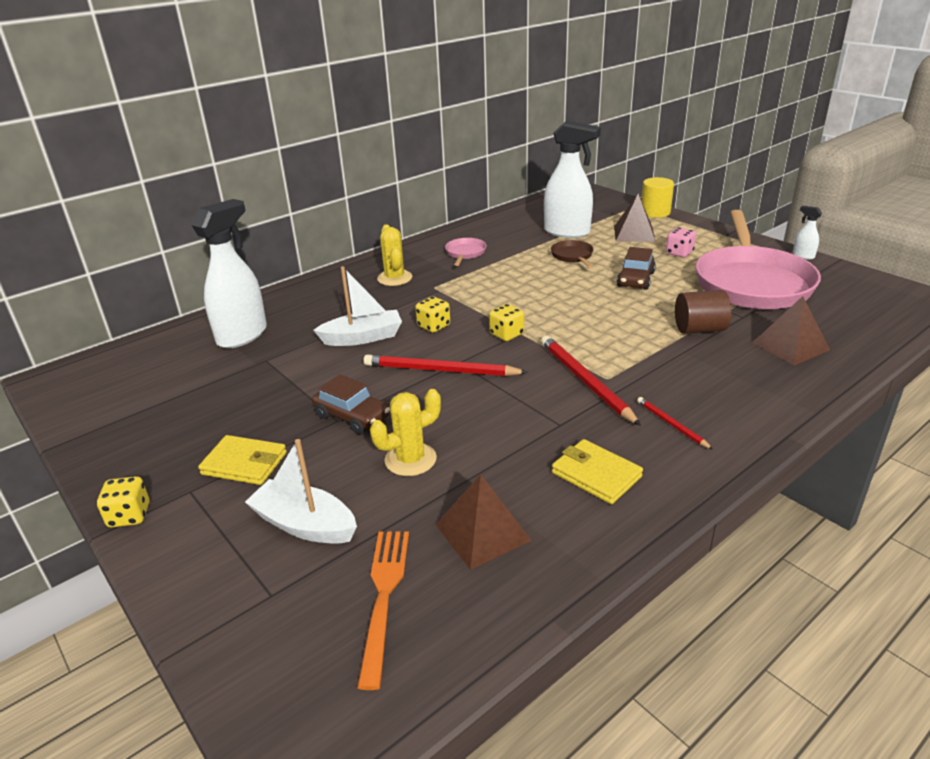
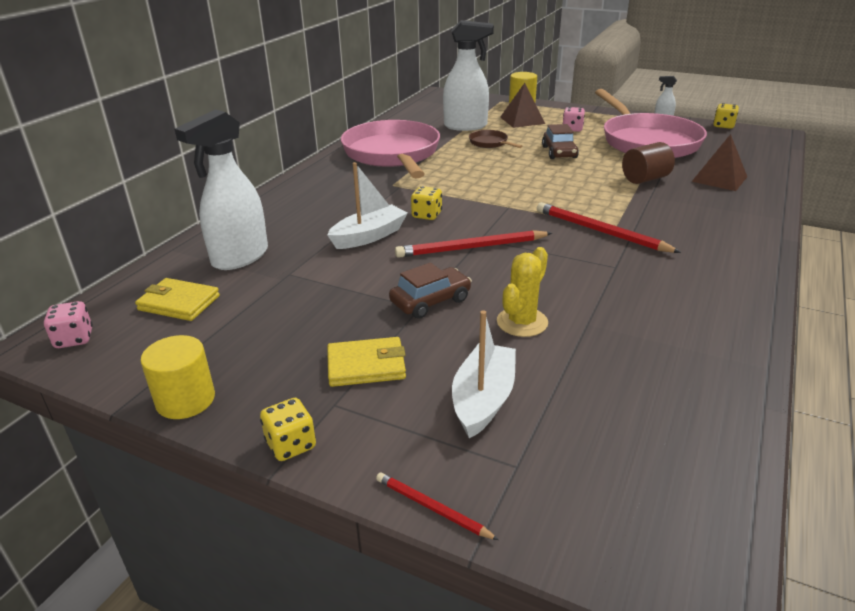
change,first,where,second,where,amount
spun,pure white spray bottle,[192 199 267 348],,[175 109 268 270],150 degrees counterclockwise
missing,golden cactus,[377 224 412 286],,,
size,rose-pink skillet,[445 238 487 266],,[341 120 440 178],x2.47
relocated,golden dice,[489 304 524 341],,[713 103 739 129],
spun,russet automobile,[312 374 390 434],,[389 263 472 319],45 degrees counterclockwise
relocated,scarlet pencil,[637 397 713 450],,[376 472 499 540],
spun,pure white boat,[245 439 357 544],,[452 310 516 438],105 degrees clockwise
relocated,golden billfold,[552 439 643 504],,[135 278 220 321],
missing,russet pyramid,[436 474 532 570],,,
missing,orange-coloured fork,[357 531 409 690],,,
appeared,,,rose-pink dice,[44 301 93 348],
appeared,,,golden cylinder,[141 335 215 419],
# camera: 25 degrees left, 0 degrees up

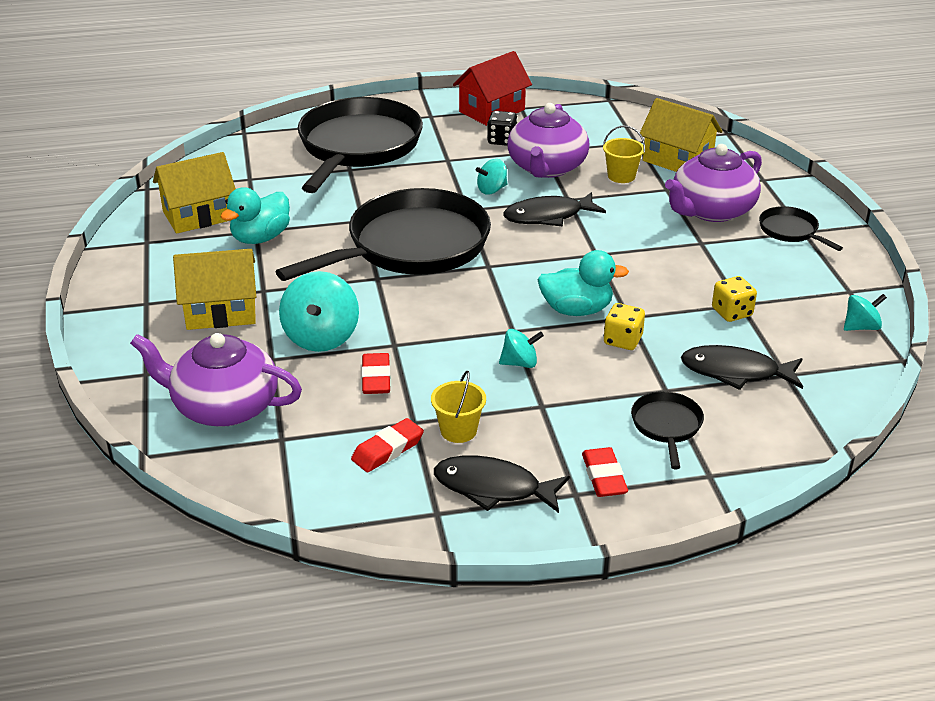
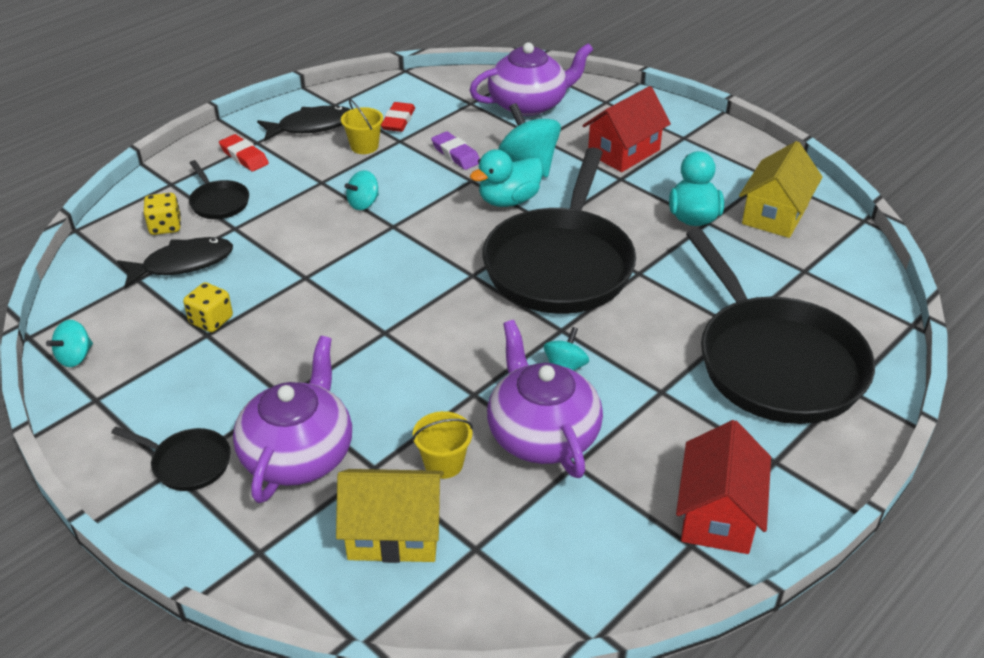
change,first,where,second,where,amount
missing,jet-black dice,[487 111 518 146],,,
missing,jet-black fish,[503 192 606 227],,,
colour,golden house,[173 249 256 330],scarlet house,[582 86 671 172],
relocated,aqua rubber duck,[537 250 629 316],,[470 149 543 207],
relocated,golden dice,[604 303 645 350],,[144 193 181 235],
colour,scarlet pencil eraser,[361 353 391 394],royal purple pencil eraser,[431 131 480 170],
# camera: 145 degrees right, 5 degrees up

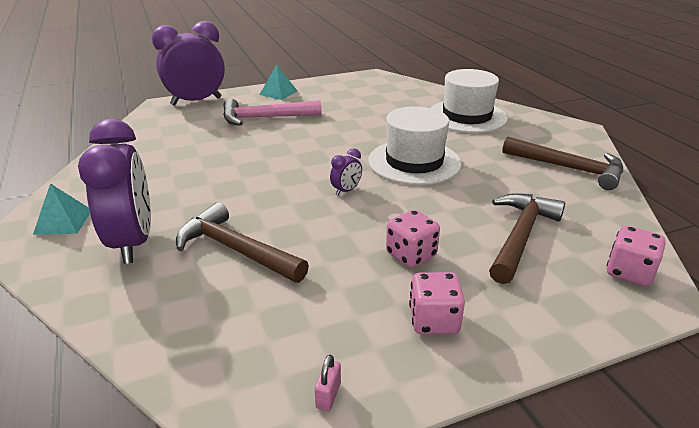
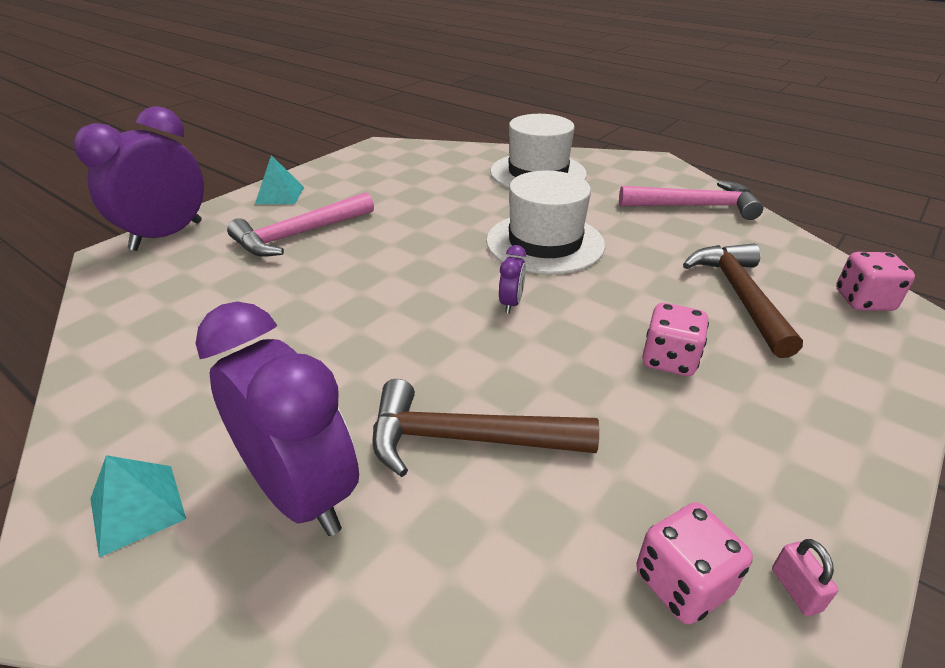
change,first,where,second,where,amount
colour,russet hammer,[502 137 623 190],rose-pink hammer,[619 180 763 220],
relocated,rose-pink dice,[409 272 465 334],,[636 502 753 625],
# camera: 30 degrees left, 5 degrees up

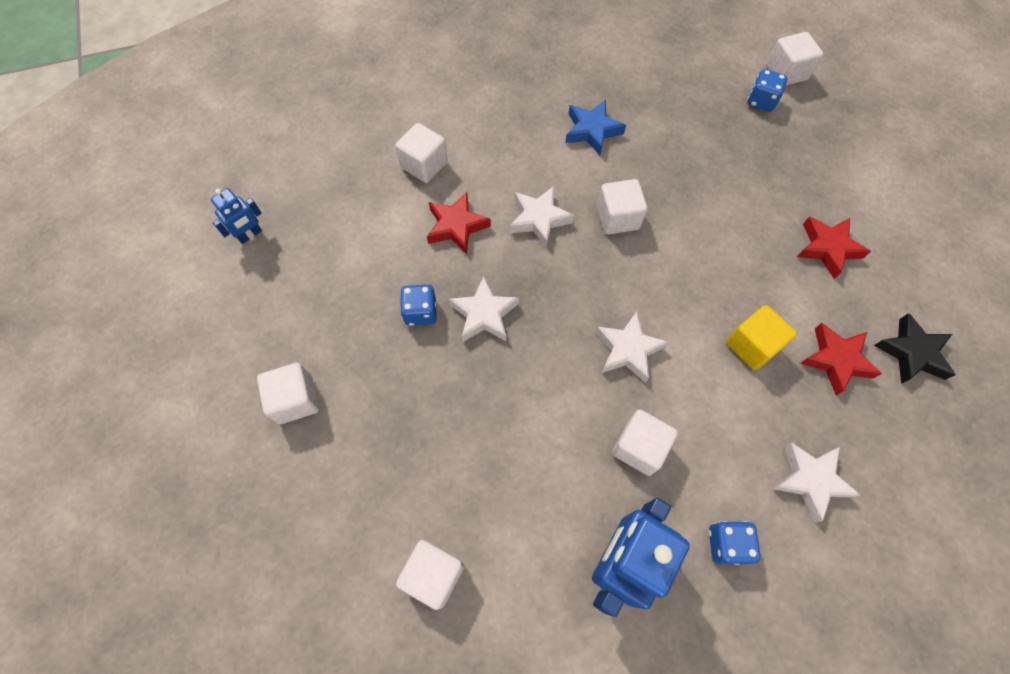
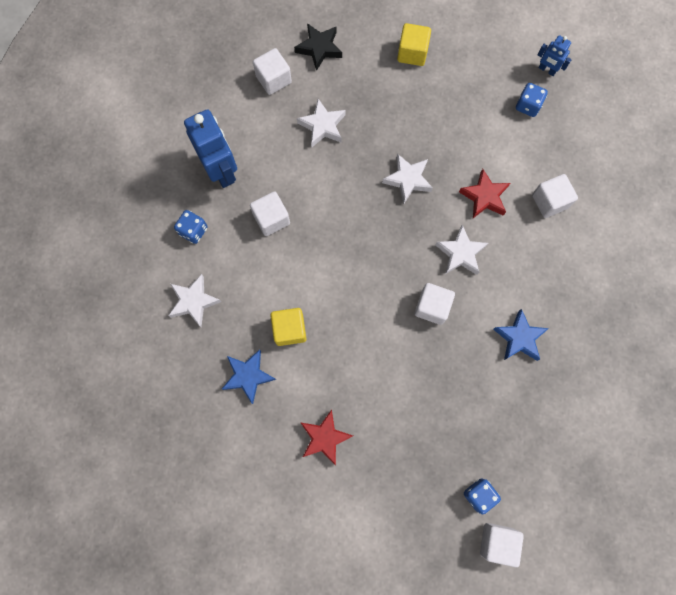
change,first,where,second,where,amount
spun,cobalt toy robot,[211 188 262 244],,[538 35 572 76],45 degrees counterclockwise
relocated,cobalt dice,[400 284 437 326],,[516 83 548 117],
relocated,pure white five-pointed star,[595 311 668 383],,[297 99 345 147],
relocated,jet-black five-pointed star,[874 313 955 384],,[294 23 342 71],
colour,scarlet five-pointed star,[800 323 882 395],cobalt five-pointed star,[222 349 276 404],
colour,pure white solid cube,[257 363 319 424],golden solid cube,[397 23 431 66],
# camera: 120 degrees right, 10 degrees up

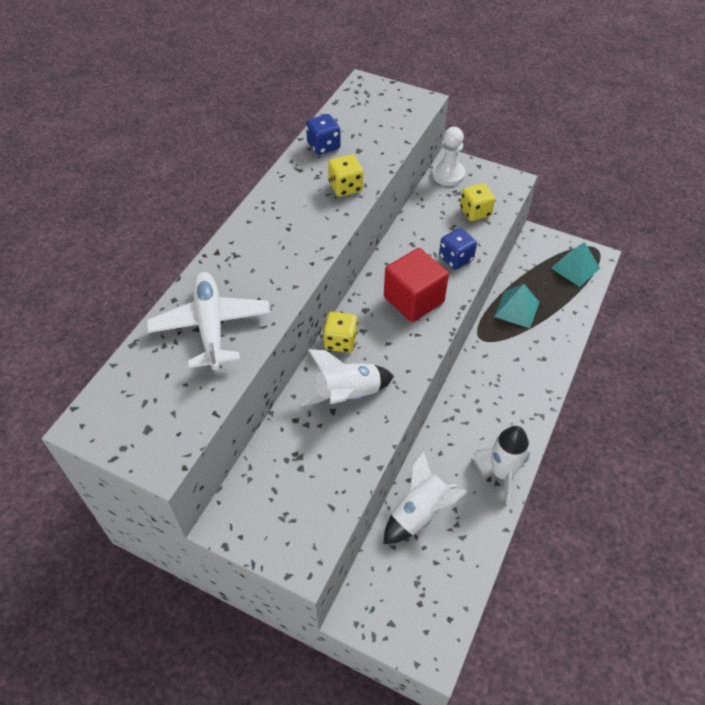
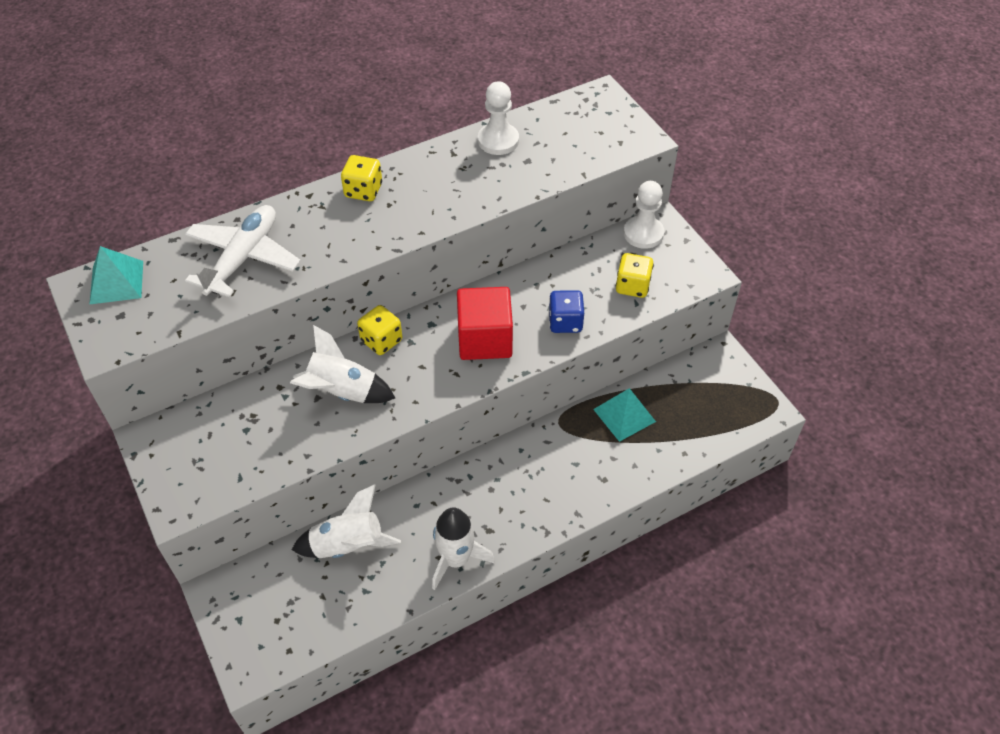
change,first,where,second,where,amount
exchanged,cobalt dice,[306 114 341 155],pure white pawn,[478 81 519 155],
relocated,golden dice,[328 155 363 197],,[341 155 382 201],
relocated,aqua pyramid,[551 242 600 287],,[89 246 143 305],
# camera: 35 degrees right, 0 degrees up

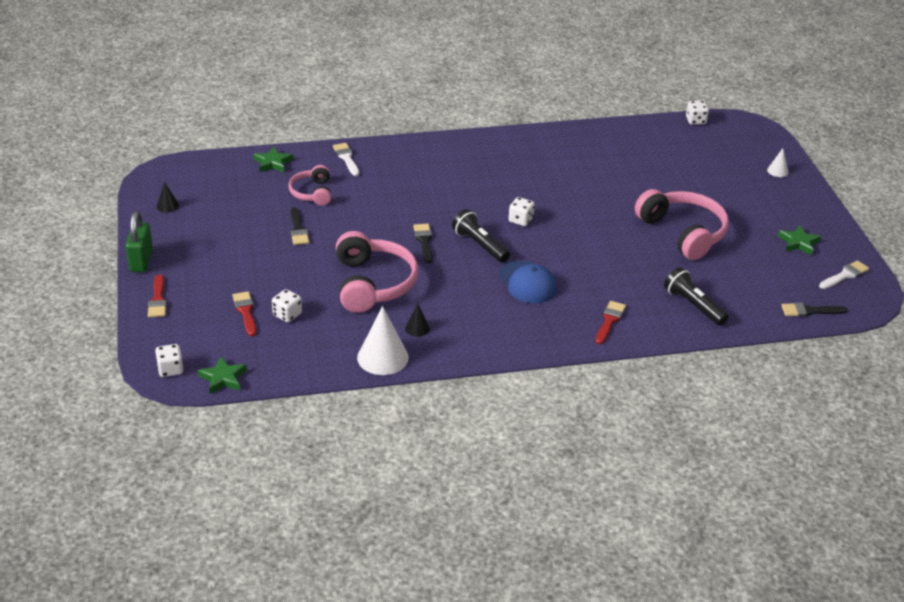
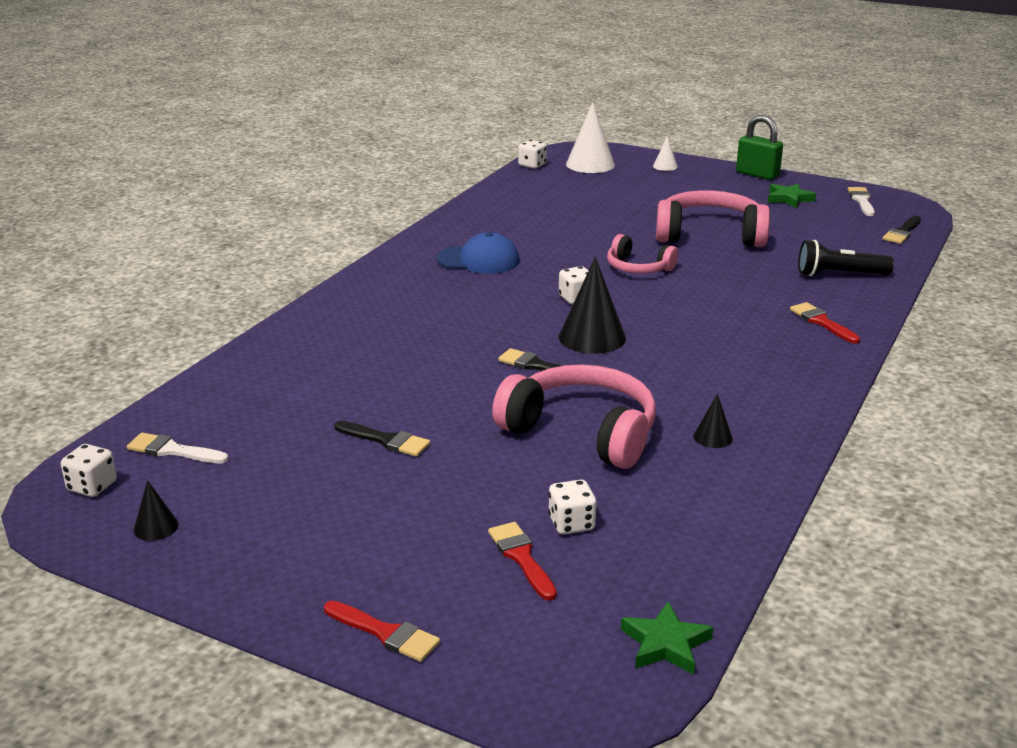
change,first,where,second,where,amount
relocated,pure white paintbrush,[333 143 359 176],,[127 433 229 463],
missing,leaf-green five-pointed star,[253 147 293 172],,,
relocated,rose-pink headphones,[288 165 331 206],,[607 234 678 274],
exchanged,jet-black torch,[452 209 510 263],jet-black cone shape,[559 257 626 354],
relocated,leaf-green lock,[126 211 153 272],,[736 115 783 180],
relocated,cobalt peaked cap,[499 261 557 303],,[436 232 519 274],
spun,scarlet paintbrush,[232 292 256 336],,[488 522 557 601],45 degrees clockwise
relocated,pure white cone shape,[357 306 409 375],,[566 102 615 173],
relocated,pure white dice,[155 344 183 377],,[61 444 117 497],
# camera: 50 degrees left, 10 degrees down

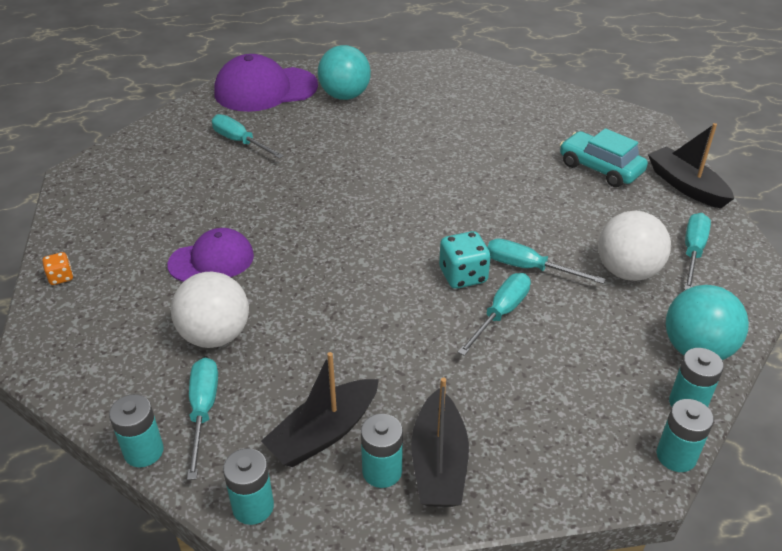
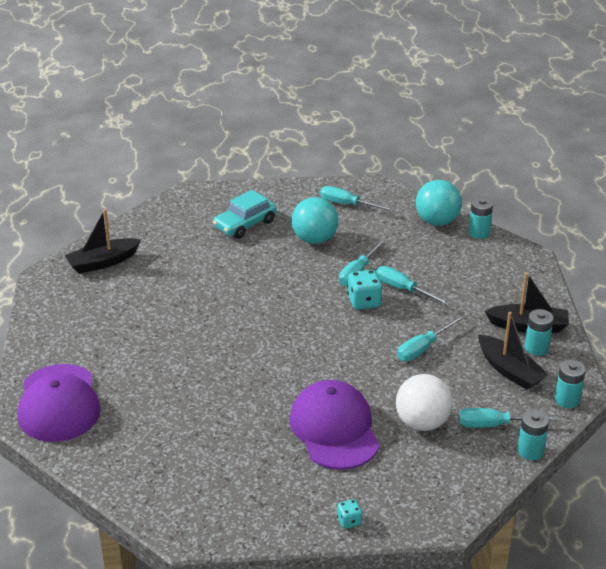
change,first,where,second,where,amount
relocated,aqua play ball,[318 45 371 100],,[292 197 338 244],
relocated,aqua hand screwdriver,[212 114 284 159],,[397 315 464 361],
relocated,jet-black boat,[648 123 734 209],,[64 209 141 274],
missing,pure white play ball,[598 211 671 281],,,
size,royal purple peaked cap,[167 228 254 282],,[289 380 380 470],x1.58
colour,orange-coloured dice,[42 252 73 285],aqua dice,[337 499 362 529],
missing,aqua AA battery,[657 399 714 472],,,
# camera: 85 degrees left, 5 degrees down

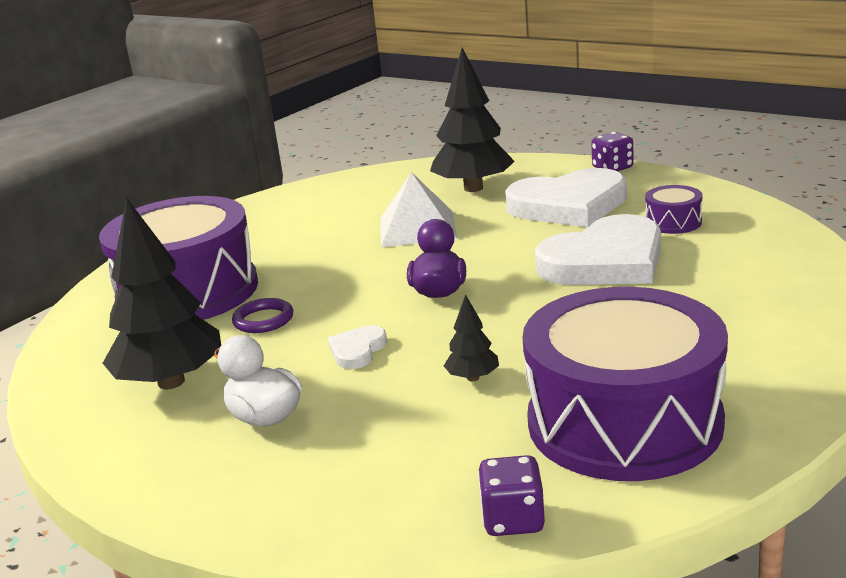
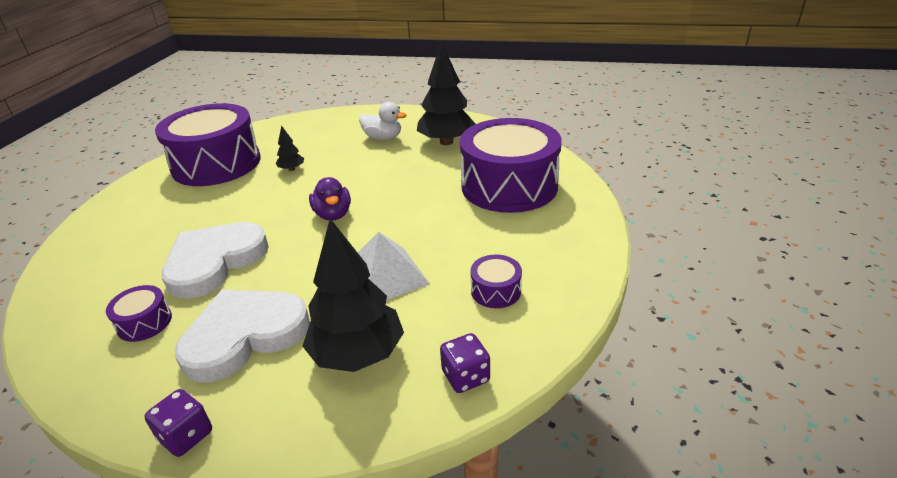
change,first,where,second,where,amount
missing,royal purple torus,[232 298 293 333],,,
missing,pure white love heart,[328 326 387 369],,,
relocated,royal purple dice,[478 455 545 536],,[440 333 490 393],
appeared,,,royal purple drum,[470 254 522 308],
# camera: 155 degrees right, 10 degrees up

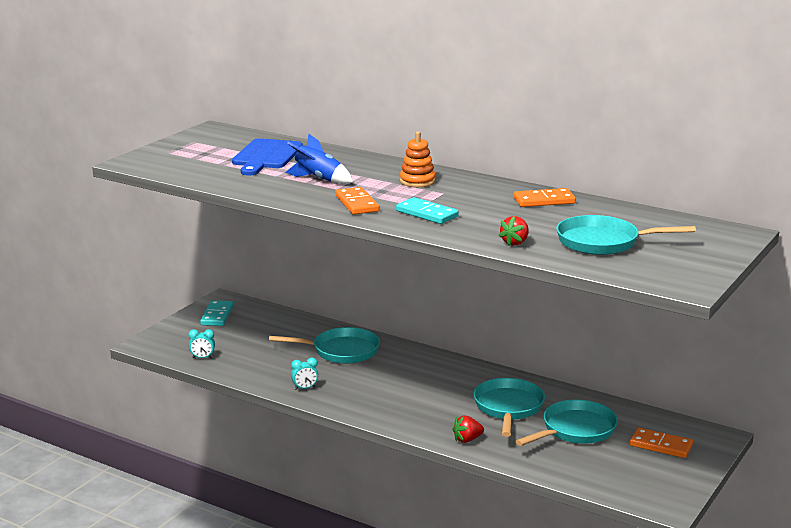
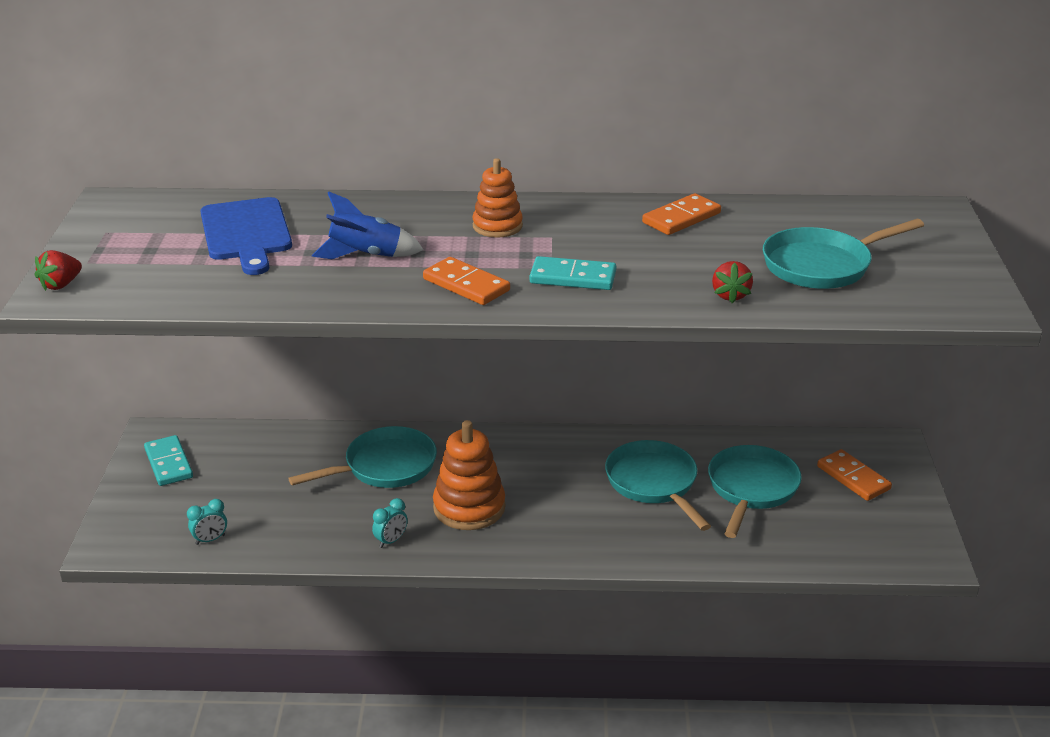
change,first,where,second,where,amount
relocated,scarlet berry,[452 416 484 443],,[35 250 82 291],
spun,orange-coloured domino,[630 427 693 458],,[817 449 892 501],60 degrees clockwise
appeared,,,orange-coloured stacking rings,[433 420 506 530],
# camera: 30 degrees left, 10 degrees up

